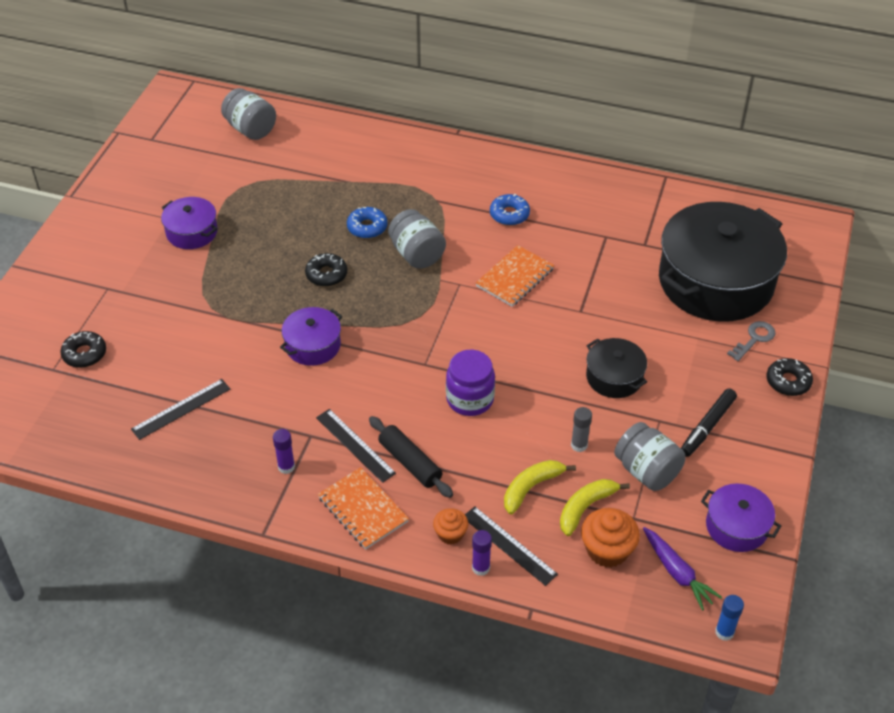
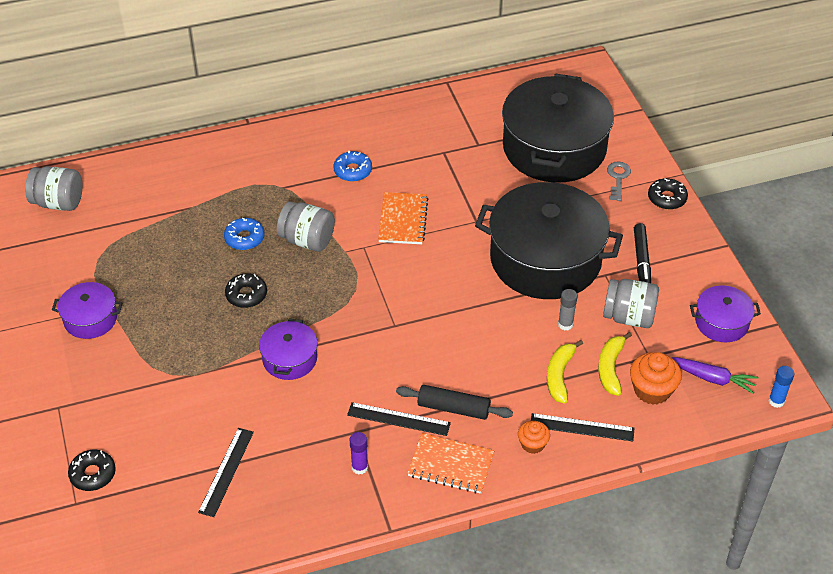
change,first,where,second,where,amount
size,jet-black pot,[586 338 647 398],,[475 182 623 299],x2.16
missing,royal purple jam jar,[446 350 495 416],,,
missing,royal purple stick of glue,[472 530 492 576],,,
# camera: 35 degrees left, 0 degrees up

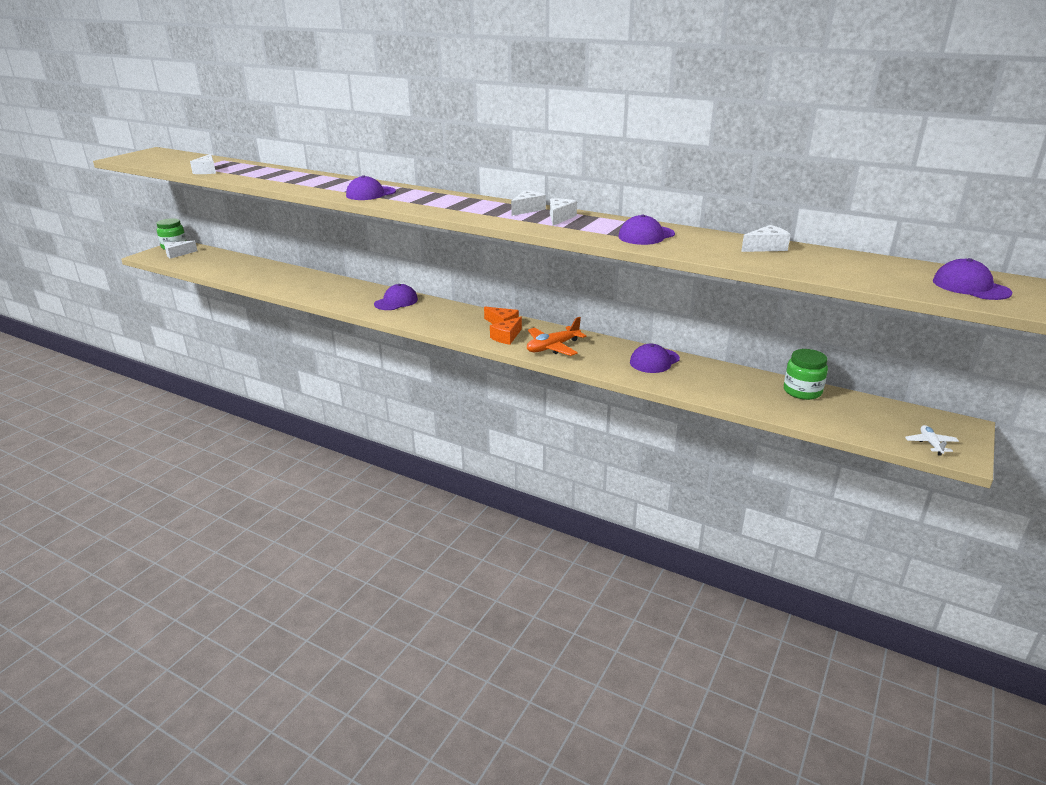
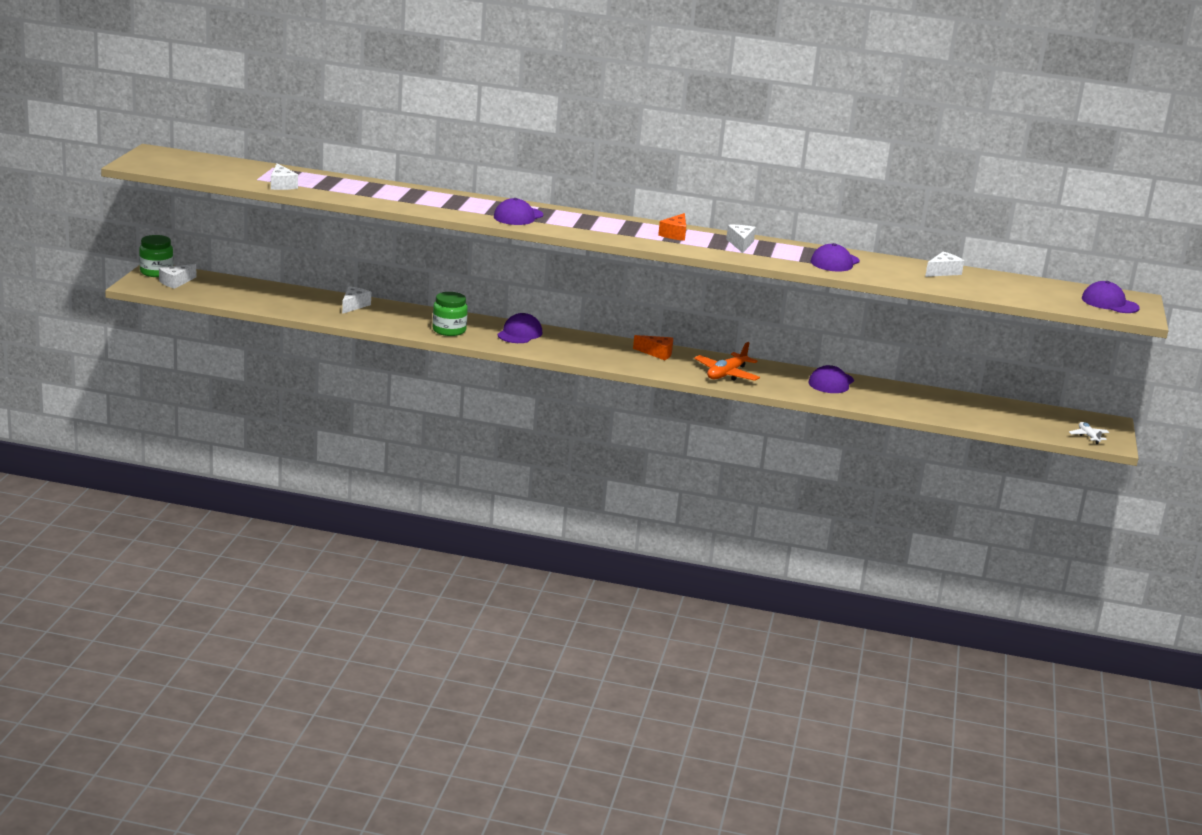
change,first,where,second,where,amount
relocated,pure white cheese,[511 190 546 216],,[342 287 371 314],
relocated,orange-coloured cheese,[490 317 522 345],,[658 213 686 241],
relocated,leaf-green jam jar,[784 349 828 400],,[432 292 468 336],
# camera: 20 degrees left, 5 degrees down

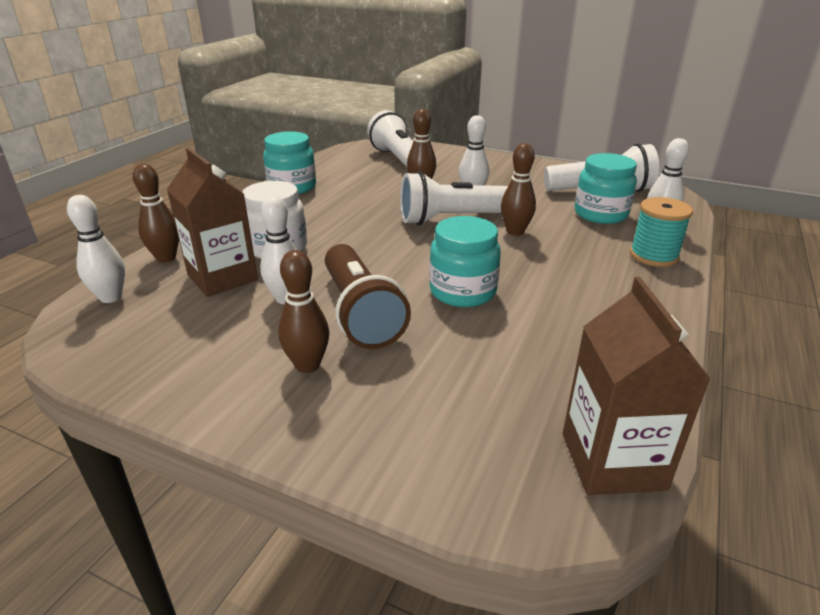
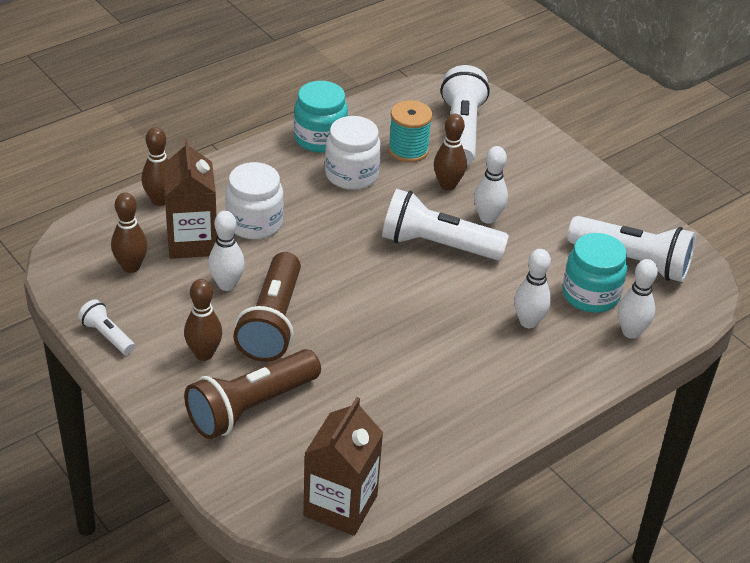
change,first,where,second,where,amount
relocated,russet bowling pin,[501 143 536 236],,[111 193 148 273],
relocated,pure white bowling pin,[67 195 125 303],,[514 249 551 328],
relocated,aqua bobbin,[630 197 693 267],,[388 100 432 162],
missing,aqua jam jar,[429 216 501 307],,,
appeared,,,pure white jam jar,[325 116 381 190],
appeared,,,pure white torch,[78 299 135 355],
appeared,,,russet torch,[184 349 321 439],
# camera: 25 degrees right, 10 degrees up

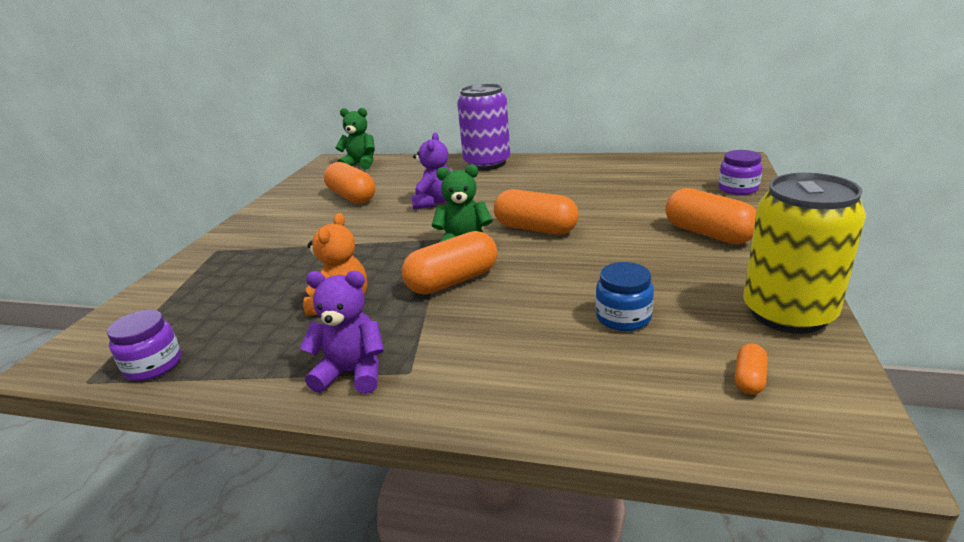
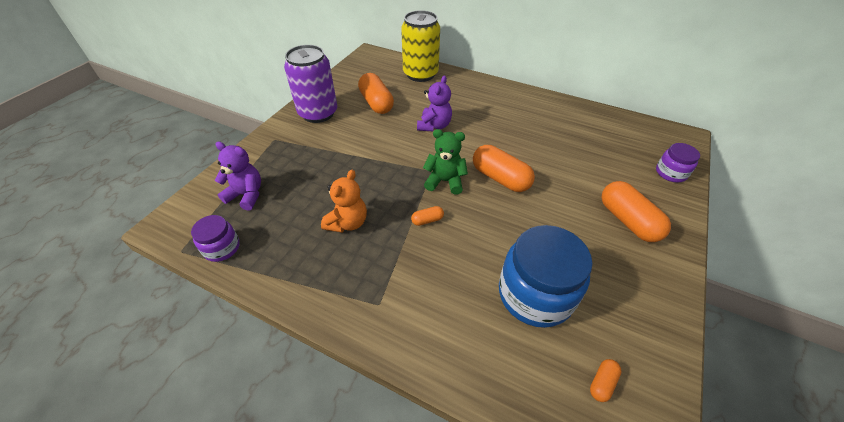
change,first,where,second,where,amount
relocated,royal purple tin,[457 84 510 170],,[284 45 337 123],
missing,leaf-green teddy bear,[335 108 375 170],,,
relocated,golden tin,[743 173 866 334],,[401 10 440 82],
size,orange-coloured pill,[402 231 497 294],,[411 206 444 226],x0.46
size,cobalt jam jar,[595 262 654 331],,[499 225 593 328],x1.93
relocated,royal purple teddy bear,[300 271 384 394],,[215 141 261 211],
# camera: 10 degrees right, 20 degrees up

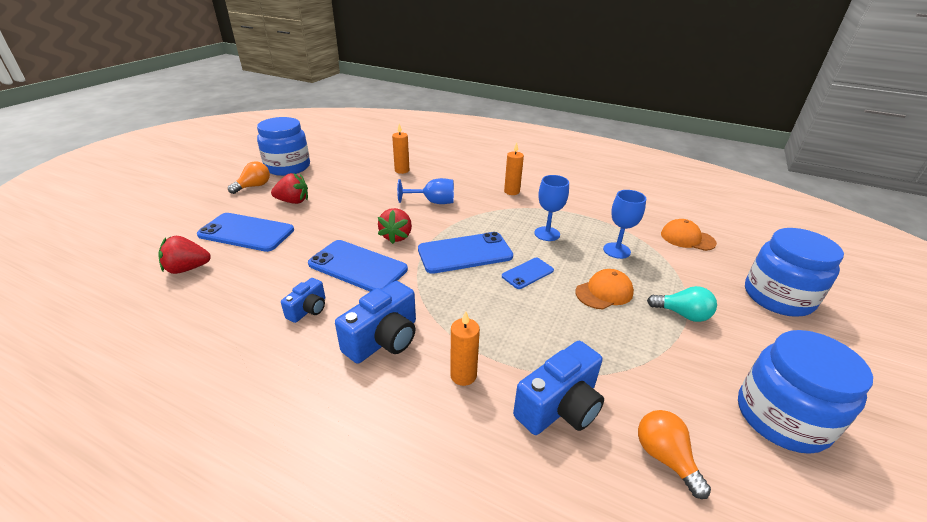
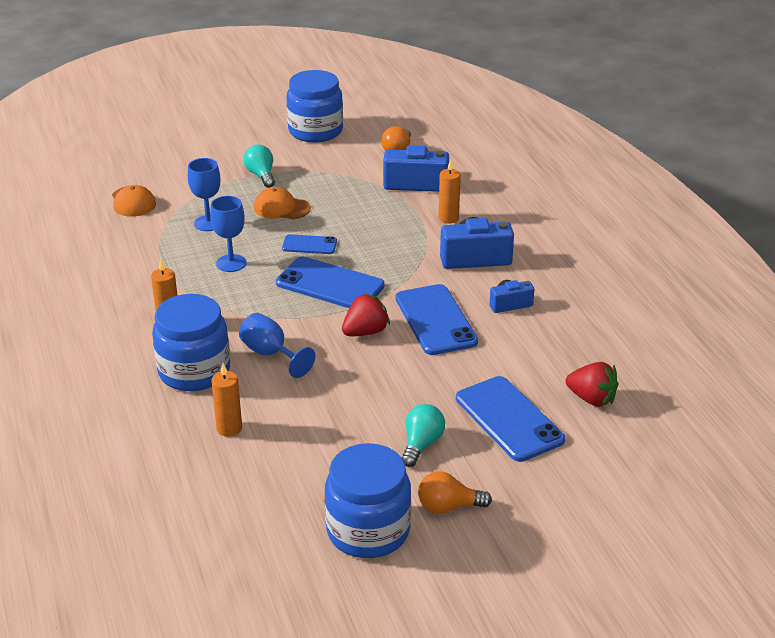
change,first,where,second,where,amount
exchanged,scarlet berry,[271 173 308 204],aqua bulb,[402 404 445 467],
relocated,cobalt jam jar,[745 228 844 317],,[152 294 230 391],
# camera: 135 degrees left, 0 degrees up

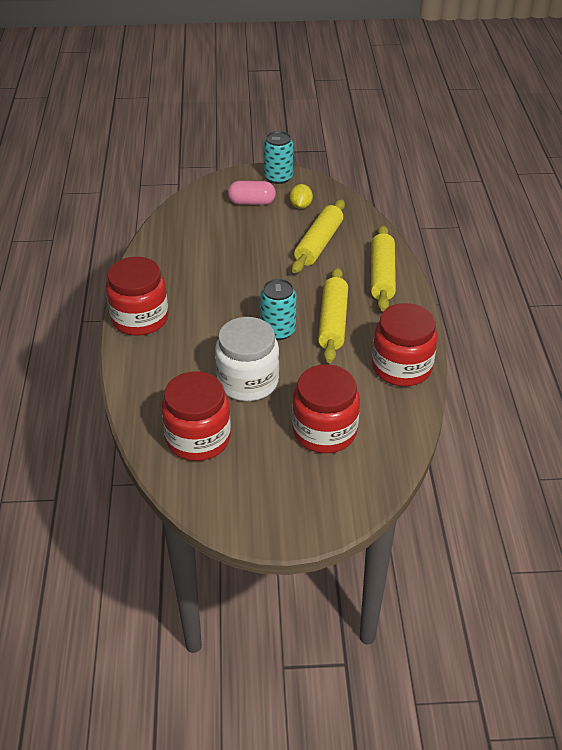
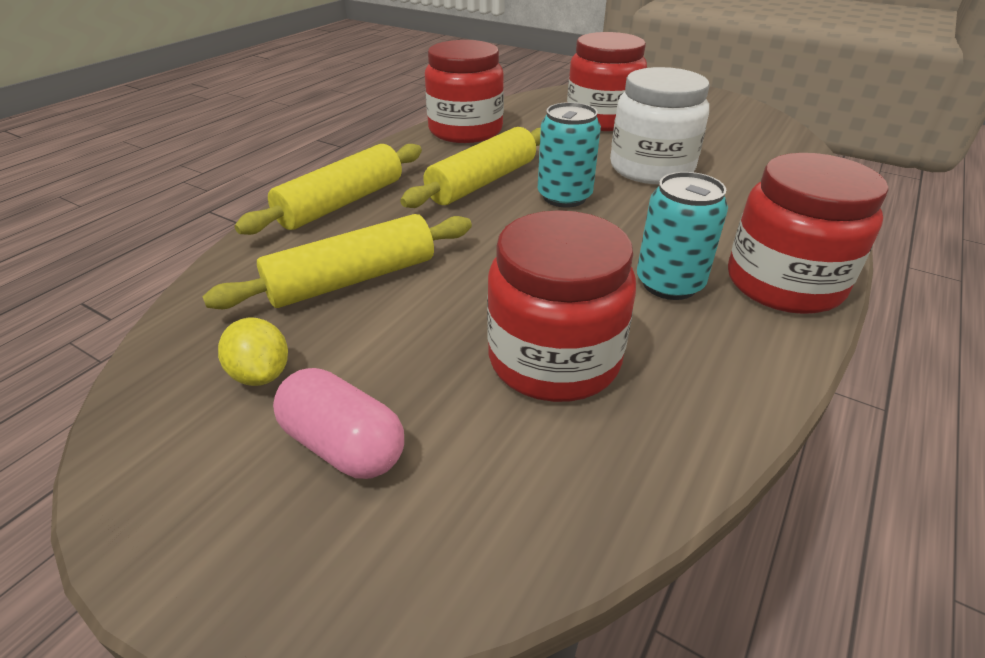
change,first,where,second,where,amount
relocated,aqua tin,[264 131 293 184],,[637 172 728 300],
spun,golden lemon,[290 184 313 209],,[218 318 288 386],75 degrees counterclockwise
relocated,scarlet jam jar,[161 371 231 461],,[487 210 636 402],
# camera: 145 degrees left, 5 degrees down

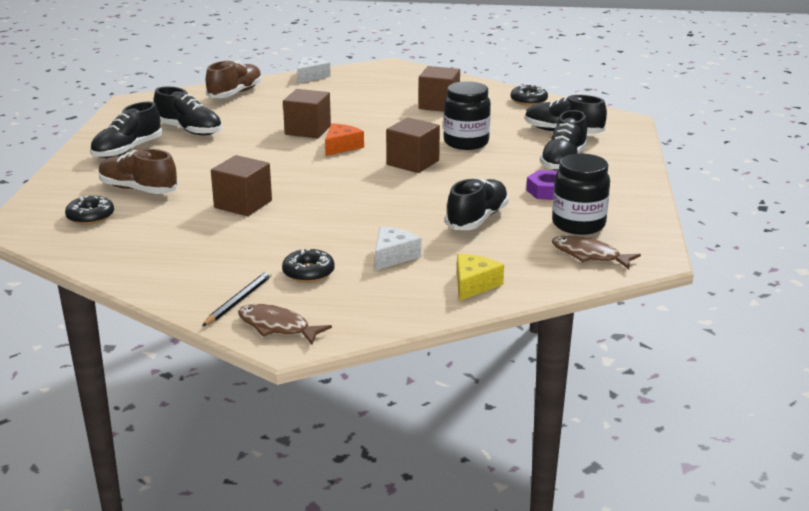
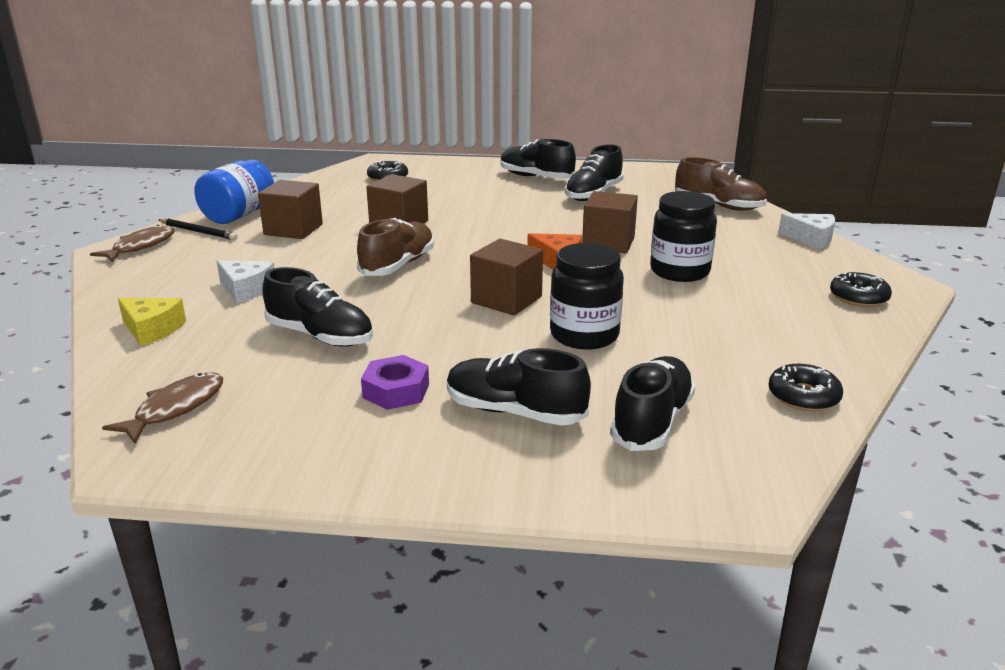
change,first,where,second,where,amount
relocated,russet solid cube,[418 66 460 112],,[258 180 323 239],
relocated,russet shoe,[99 149 178 194],,[357 218 434 276],
relocated,jet-black jam jar,[552 154 610 235],,[650 191 717 282],
relocated,jet-black glazed donut,[282 249 335 282],,[830 272 892 307],
appeared,,,cobalt jam jar,[195 160 274 224],
# camera: 90 degrees right, 0 degrees up

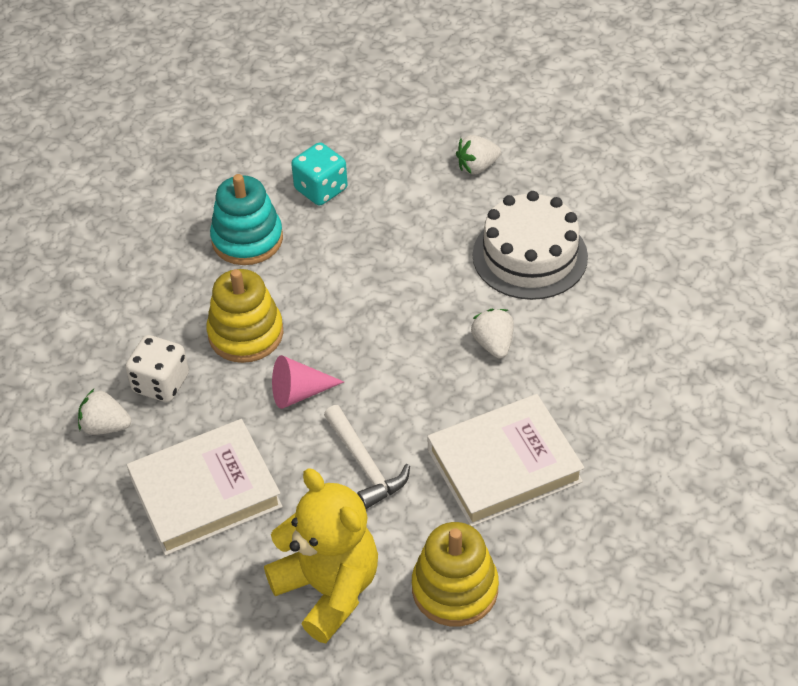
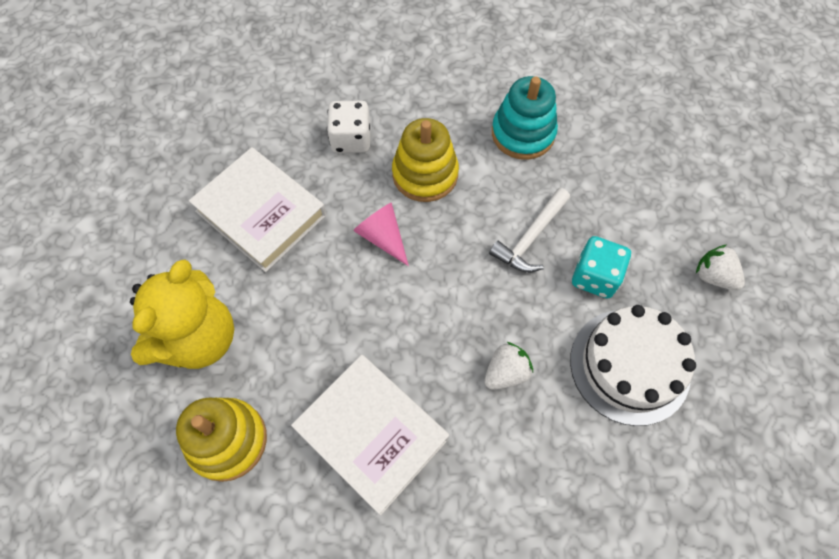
change,first,where,second,where,amount
relocated,aqua dice,[291 142 348 206],,[572 236 631 298],
missing,pure white berry,[78 389 131 435],,,
relocated,pure white hammer,[324 405 410 509],,[489 188 570 273],
# camera: 65 degrees right, 15 degrees up

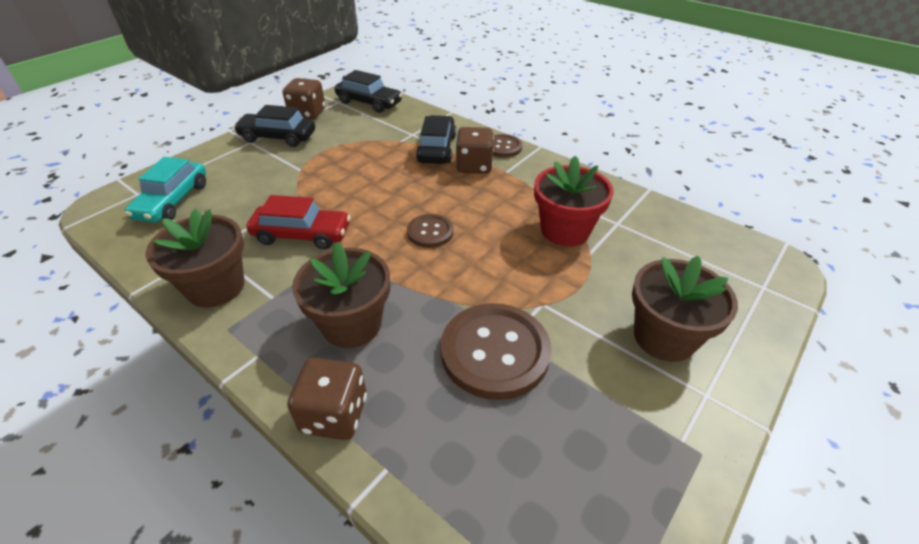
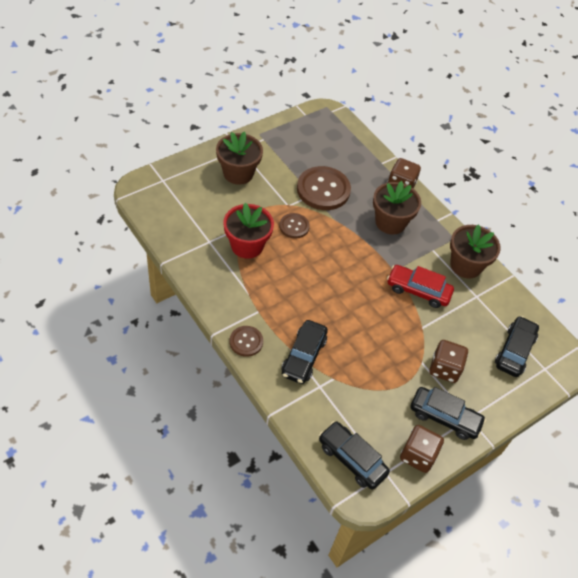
change,first,where,second,where,amount
relocated,russet dice,[456 127 494 174],,[429 340 468 383],
colour,aqua automobile,[125 157 206 223],jet-black automobile,[495 316 539 377],
relocated,russet button,[407 214 454 248],,[279 213 310 239],
# camera: 170 degrees left, 10 degrees up

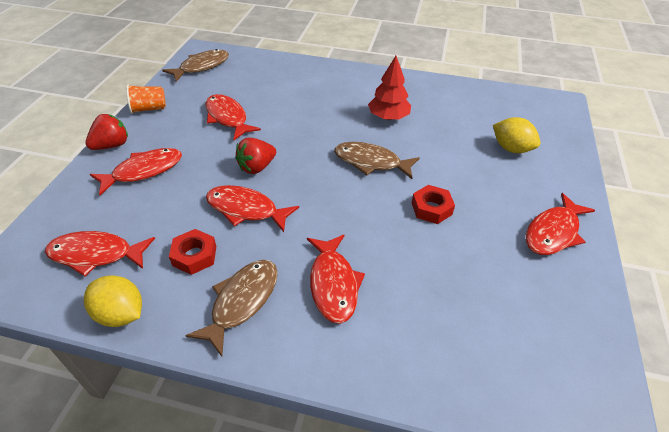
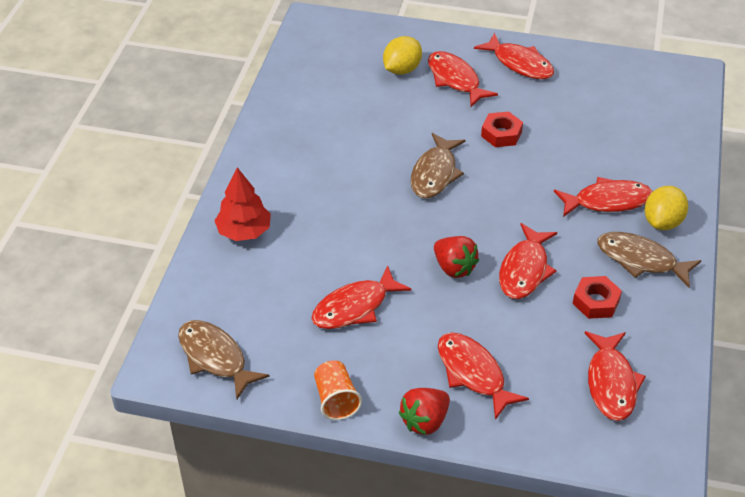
change,first,where,second,where,amount
relocated,scarlet tree,[368 56 411 120],,[214 167 271 241],
spun,scarlet berry,[85 114 128 150],,[399 388 450 435],90 degrees counterclockwise
relocated,golden lemon,[84 275 142 327],,[645 186 688 230],
appeared,,,scarlet fish,[428 51 498 107],
# camera: 90 degrees left, 0 degrees up

